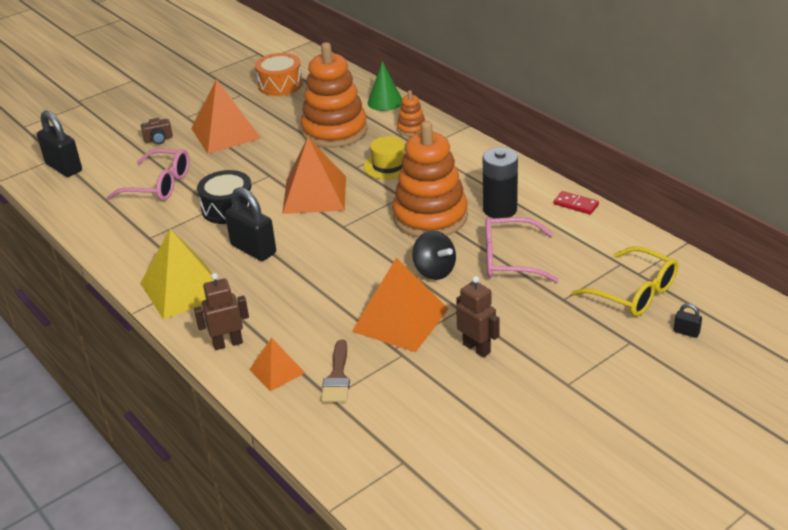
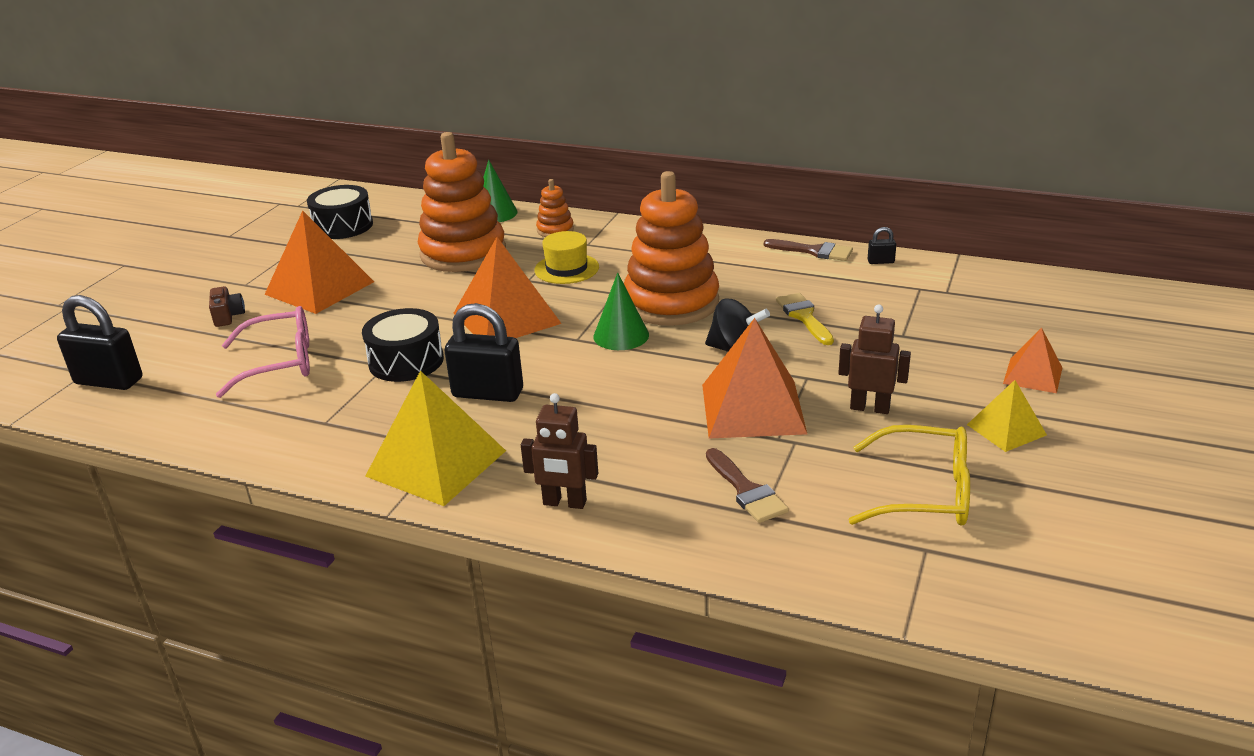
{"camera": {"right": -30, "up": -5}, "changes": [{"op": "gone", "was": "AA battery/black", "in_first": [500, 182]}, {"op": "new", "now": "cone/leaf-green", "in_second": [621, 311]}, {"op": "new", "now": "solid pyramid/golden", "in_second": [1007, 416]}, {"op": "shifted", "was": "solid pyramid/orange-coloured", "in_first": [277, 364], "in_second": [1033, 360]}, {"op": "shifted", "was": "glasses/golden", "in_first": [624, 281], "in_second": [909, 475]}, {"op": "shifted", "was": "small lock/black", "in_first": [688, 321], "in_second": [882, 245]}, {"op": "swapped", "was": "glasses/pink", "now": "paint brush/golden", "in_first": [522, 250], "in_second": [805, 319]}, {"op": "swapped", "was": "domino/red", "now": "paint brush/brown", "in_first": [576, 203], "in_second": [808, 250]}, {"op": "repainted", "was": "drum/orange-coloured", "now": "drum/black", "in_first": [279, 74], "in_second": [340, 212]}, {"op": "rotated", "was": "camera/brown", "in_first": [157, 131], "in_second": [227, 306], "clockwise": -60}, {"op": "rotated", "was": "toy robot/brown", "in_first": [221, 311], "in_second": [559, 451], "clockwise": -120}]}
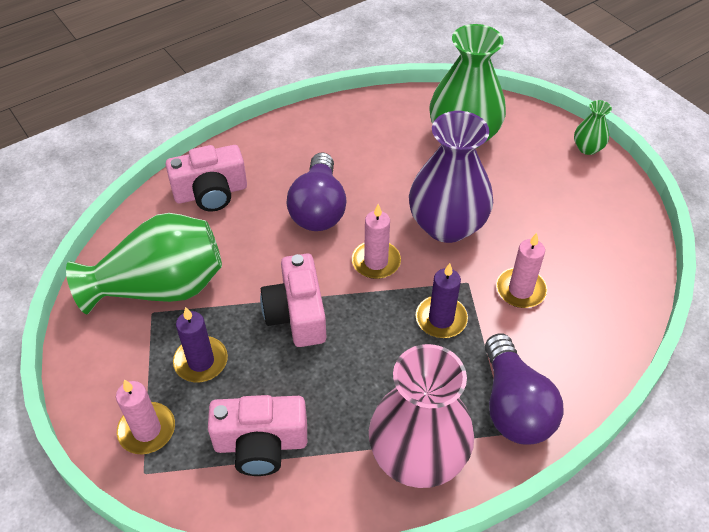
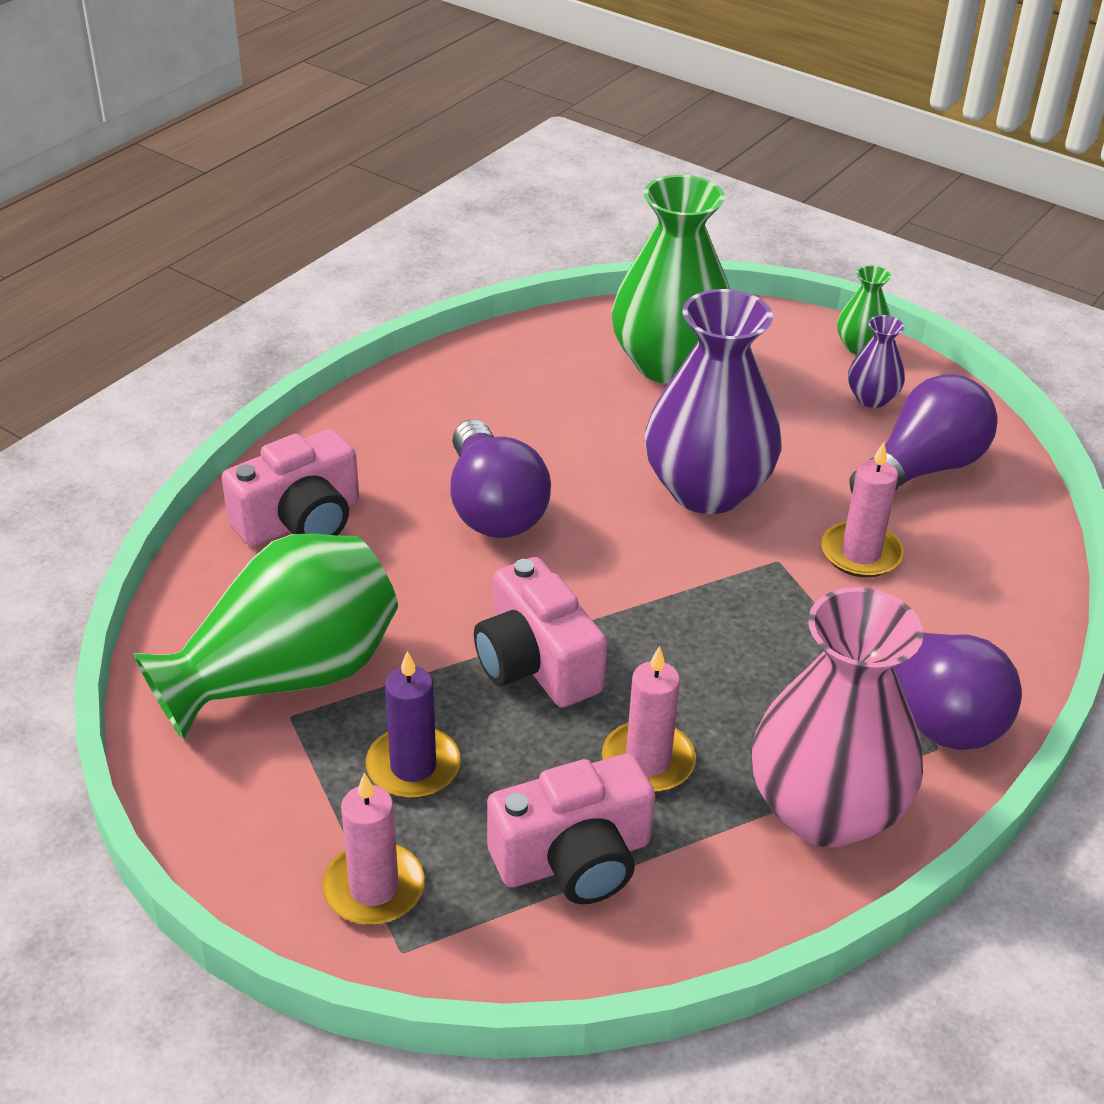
{"camera": {"right": -20, "up": -10}, "changes": [{"op": "gone", "was": "wax candle/purple", "in_first": [442, 300]}, {"op": "new", "now": "flower vase/purple", "in_second": [876, 361]}, {"op": "new", "now": "bulb/purple", "in_second": [923, 433]}, {"op": "shifted", "was": "wax candle/pink", "in_first": [376, 241], "in_second": [649, 719]}]}
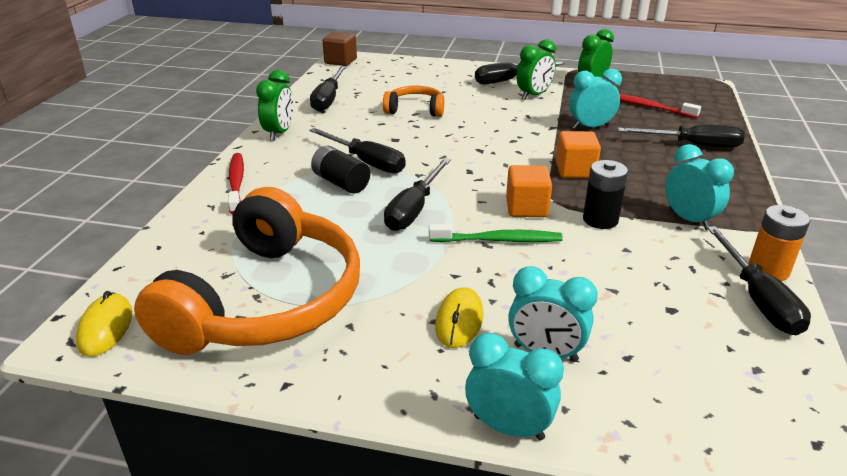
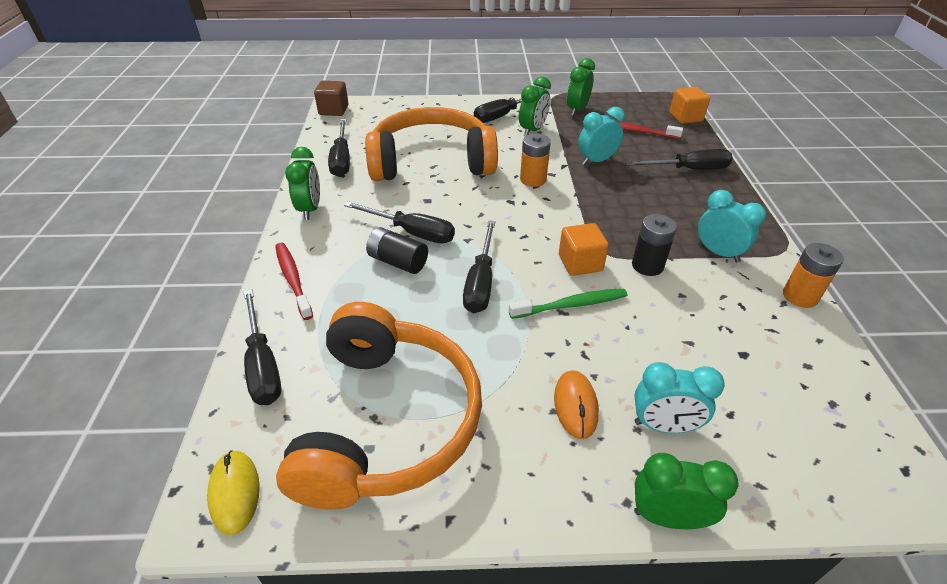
{"camera": {"right": -15, "up": 10}, "changes": [{"op": "new", "now": "AA battery/orange-coloured", "in_second": [535, 160]}, {"op": "shifted", "was": "solid cube/orange-coloured", "in_first": [578, 154], "in_second": [690, 105]}, {"op": "shifted", "was": "hand screwdriver/black", "in_first": [759, 280], "in_second": [263, 347]}, {"op": "repainted", "was": "mouse/golden", "now": "mouse/orange-coloured", "in_first": [459, 317], "in_second": [576, 404]}, {"op": "repainted", "was": "alarm clock/aqua", "now": "alarm clock/leaf-green", "in_first": [514, 386], "in_second": [686, 491]}, {"op": "scaled", "was": "headset/orange-coloured", "in_first": [413, 101], "in_second": [431, 144], "ratio": 2.14}]}
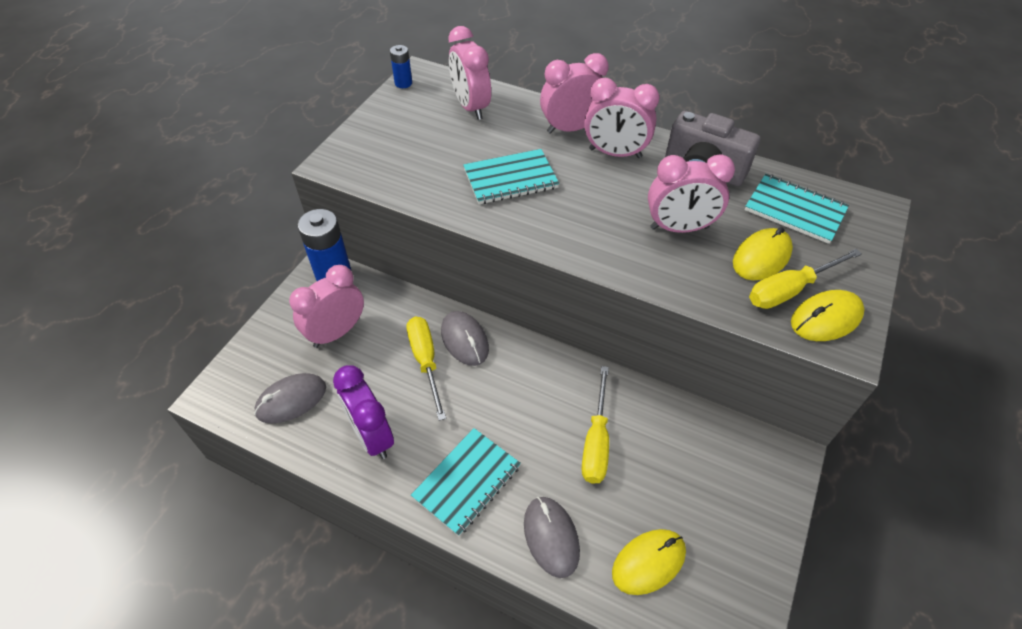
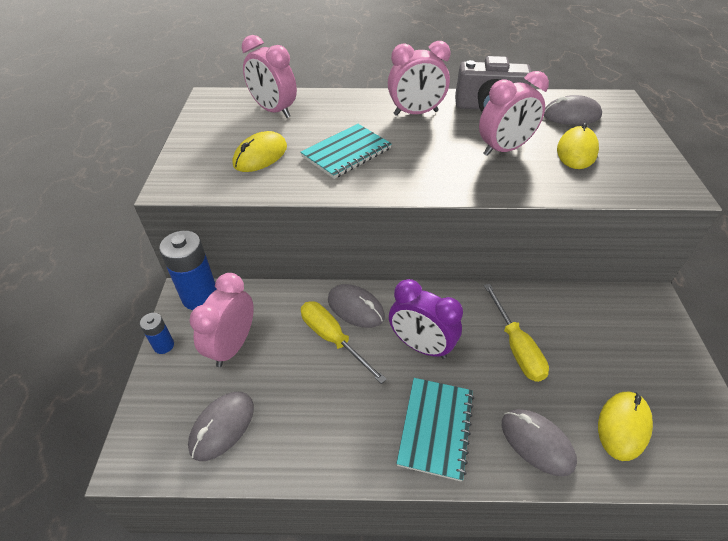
{"camera": {"right": -25, "up": -5}, "changes": [{"op": "gone", "was": "alarm clock/pink", "in_first": [574, 93]}, {"op": "gone", "was": "hand screwdriver/golden", "in_first": [805, 279]}, {"op": "shifted", "was": "alarm clock/purple", "in_first": [363, 412], "in_second": [426, 319]}, {"op": "shifted", "was": "AA battery/cobalt", "in_first": [401, 66], "in_second": [157, 333]}, {"op": "shifted", "was": "mouse/golden", "in_first": [828, 315], "in_second": [260, 151]}, {"op": "swapped", "was": "notepad/aqua", "now": "mouse/grey", "in_first": [797, 209], "in_second": [573, 110]}]}
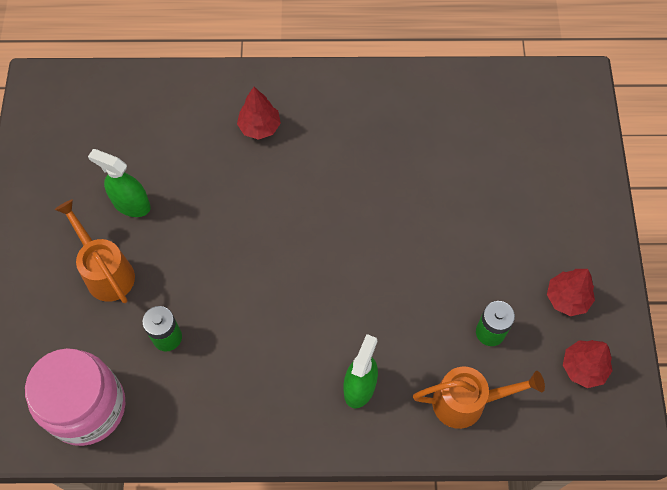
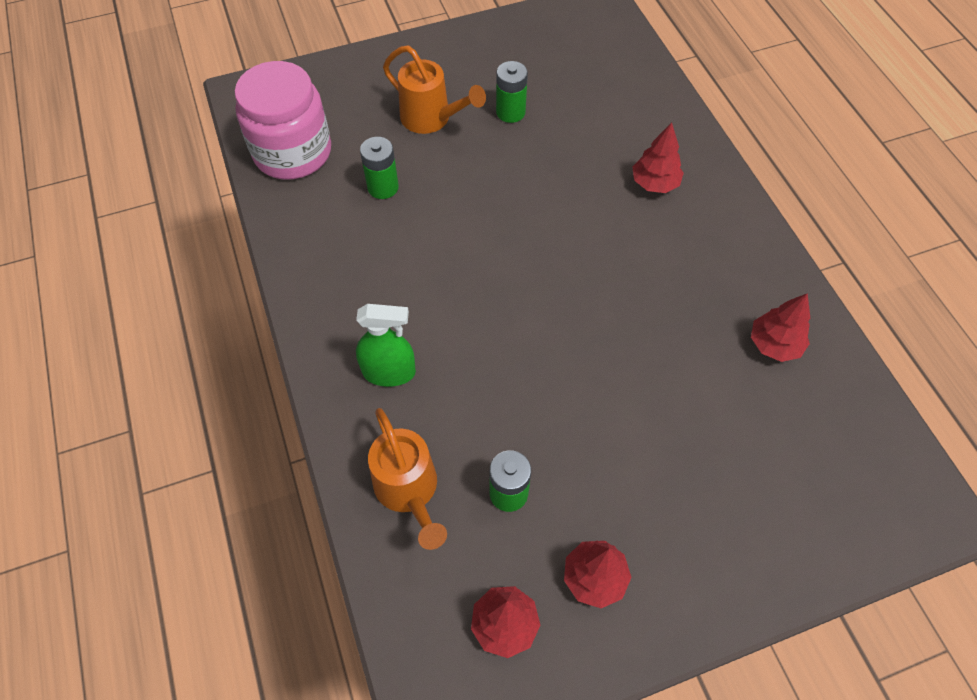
{"camera": {"right": 70, "up": -5}, "changes": [{"op": "new", "now": "fir tree/red", "in_second": [780, 327]}, {"op": "swapped", "was": "spray bottle/leaf-green", "now": "AA battery/leaf-green", "in_first": [119, 183], "in_second": [512, 92]}, {"op": "rotated", "was": "watering can/orange-coloured", "in_first": [95, 251], "in_second": [434, 89], "clockwise": 90}]}
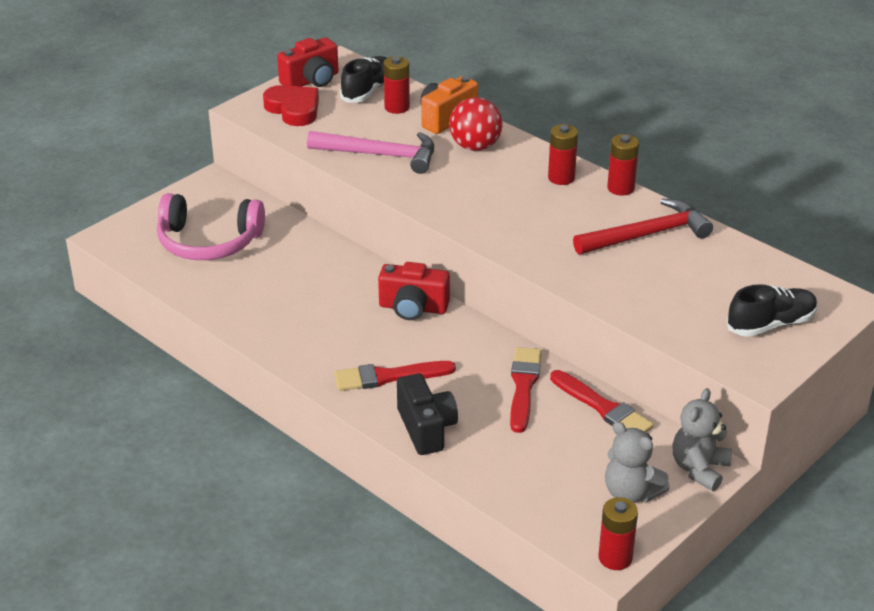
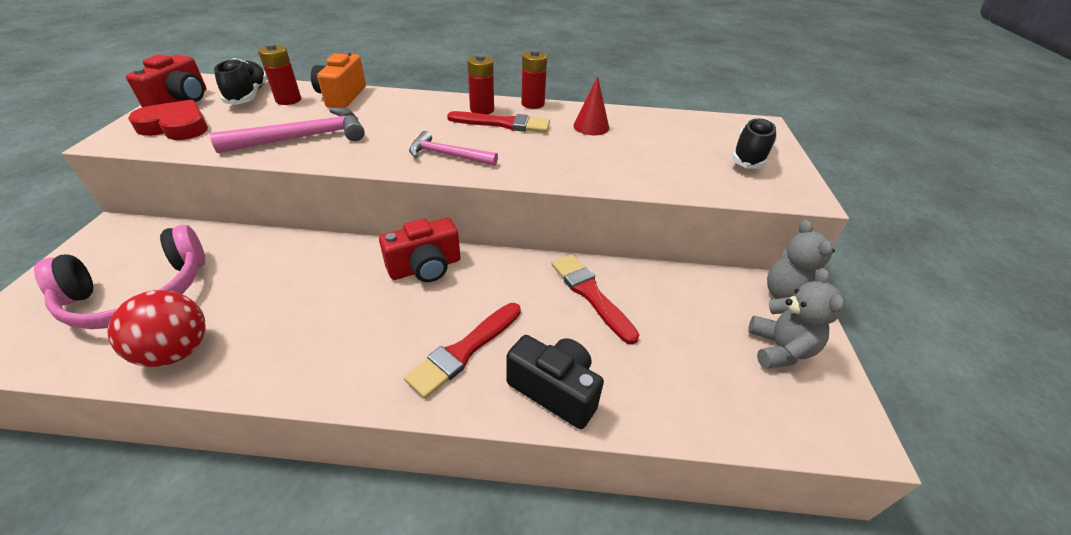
{"camera": {"right": -40, "up": 5}, "changes": [{"op": "gone", "was": "AA battery/red", "in_first": [618, 533]}, {"op": "new", "now": "carpenter's hammer/pink", "in_second": [453, 148]}, {"op": "shifted", "was": "play ball/red", "in_first": [475, 124], "in_second": [156, 328]}, {"op": "shifted", "was": "paint brush/red", "in_first": [602, 401], "in_second": [498, 122]}, {"op": "swapped", "was": "carpenter's hammer/red", "now": "cone/red", "in_first": [643, 227], "in_second": [591, 106]}, {"op": "rotated", "was": "teddy bear/grey", "in_first": [637, 462], "in_second": [796, 318], "clockwise": -90}]}
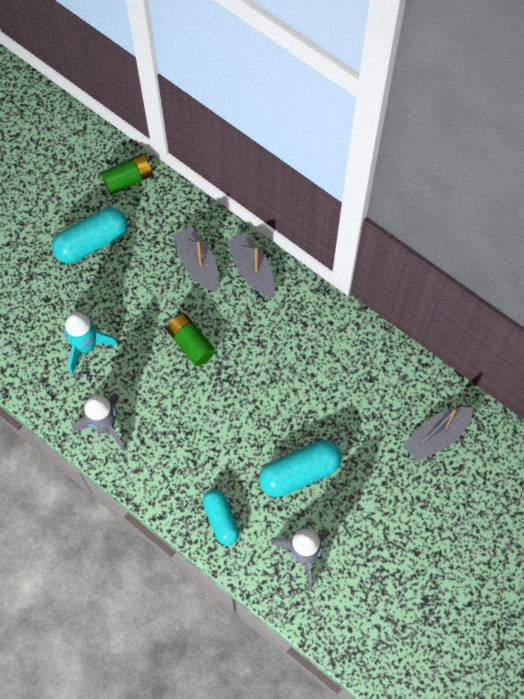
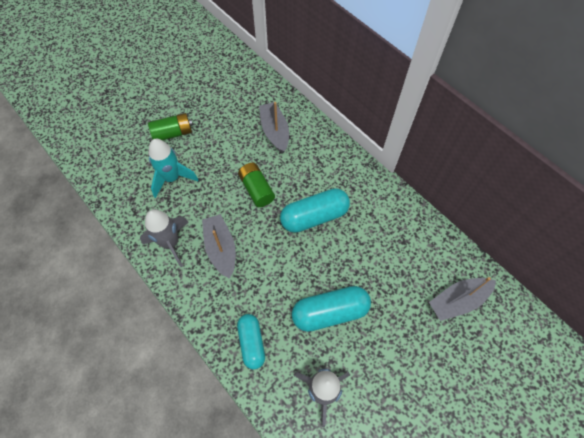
{"camera": {"right": 10, "up": -5}, "changes": [{"op": "shifted", "was": "pill shape/aqua", "in_first": [89, 235], "in_second": [315, 210]}, {"op": "shifted", "was": "AA battery/leaf-green", "in_first": [127, 174], "in_second": [170, 126]}, {"op": "shifted", "was": "boat/grey", "in_first": [251, 265], "in_second": [219, 246]}]}
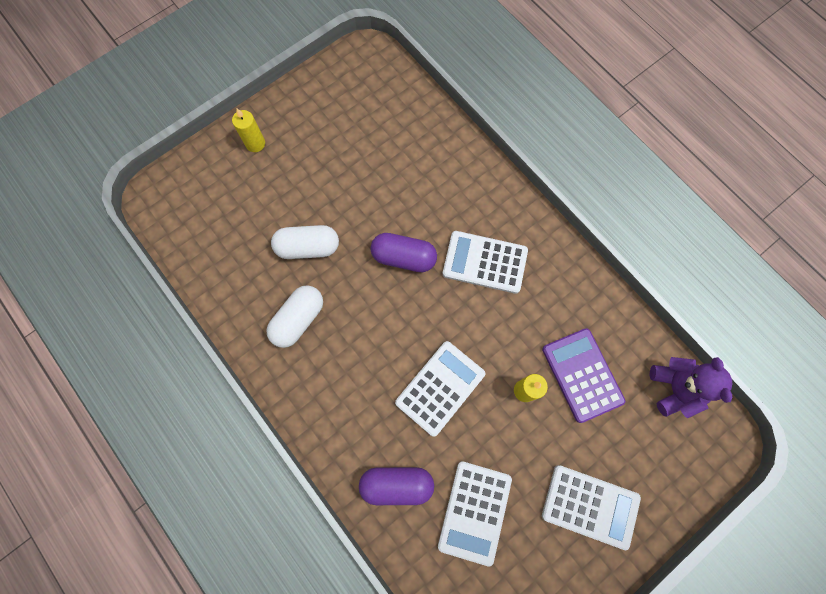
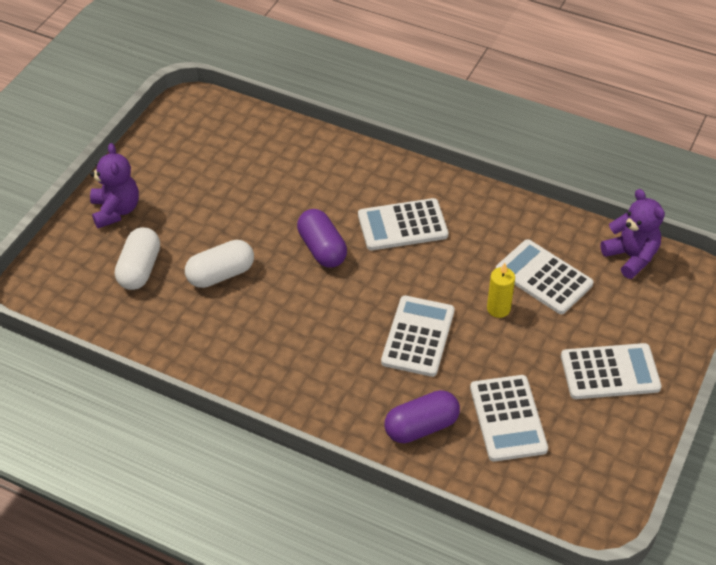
{"camera": {"right": -25, "up": -25}, "changes": [{"op": "shifted", "was": "pill shape/pure white", "in_first": [294, 316], "in_second": [137, 258]}, {"op": "swapped", "was": "wax candle/golden", "now": "teddy bear/purple", "in_first": [248, 130], "in_second": [114, 185]}, {"op": "repainted", "was": "adding machine/purple", "now": "adding machine/pure white", "in_first": [583, 375], "in_second": [544, 276]}, {"op": "rotated", "was": "pill shape/purple", "in_first": [403, 252], "in_second": [322, 238], "clockwise": 75}]}
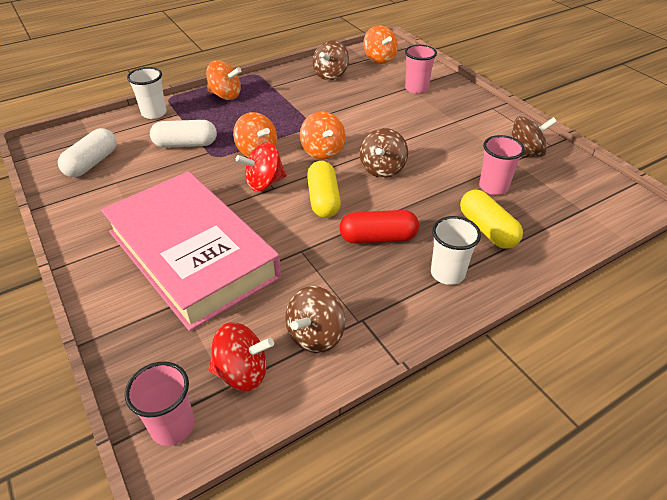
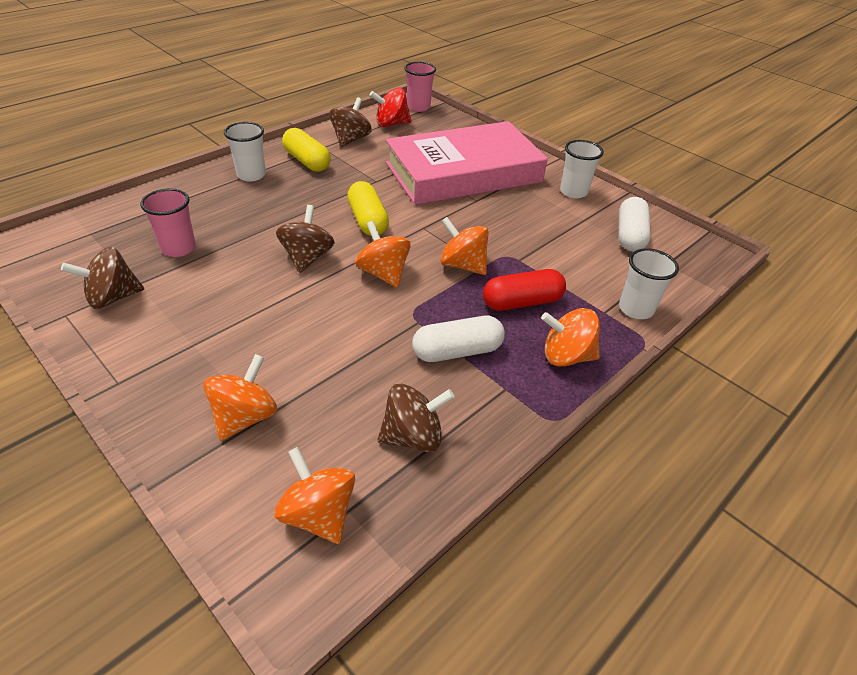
{"camera": {"right": 165, "up": 0}, "changes": [{"op": "gone", "was": "whirligig/red", "in_first": [261, 166]}, {"op": "new", "now": "cup/pure white", "in_second": [582, 169]}, {"op": "shifted", "was": "pill shape/pure white", "in_first": [183, 134], "in_second": [458, 339]}, {"op": "shifted", "was": "pill shape/red", "in_first": [379, 227], "in_second": [524, 290]}, {"op": "shifted", "was": "pill shape/golden", "in_first": [491, 219], "in_second": [306, 150]}, {"op": "swapped", "was": "cup/pink", "now": "whirligig/orange-coloured", "in_first": [421, 69], "in_second": [240, 397]}, {"op": "rotated", "was": "hardcover/pink", "in_first": [191, 251], "in_second": [467, 163], "clockwise": -60}, {"op": "rotated", "was": "whirligig/brown", "in_first": [331, 60], "in_second": [416, 418], "clockwise": 60}]}
